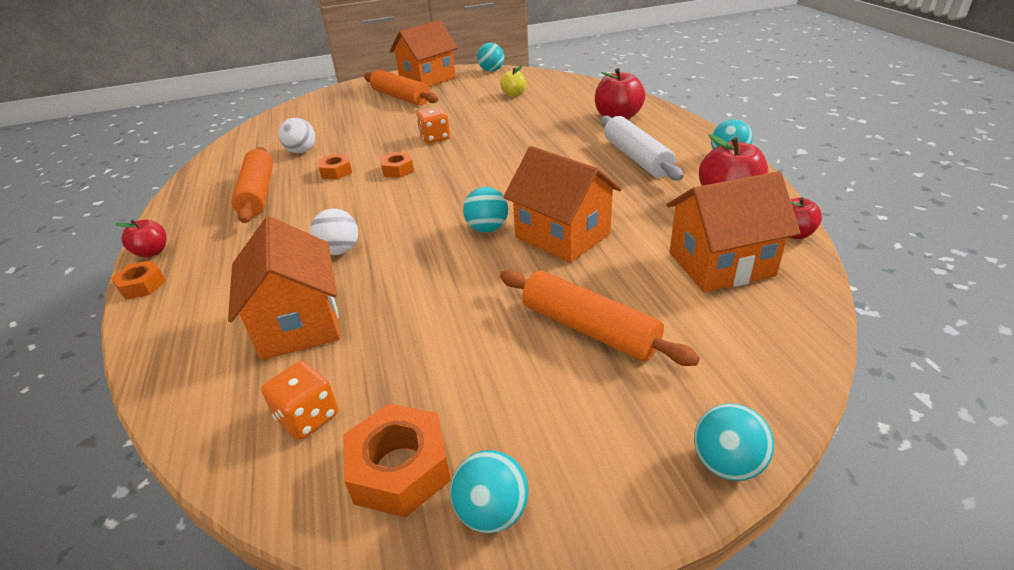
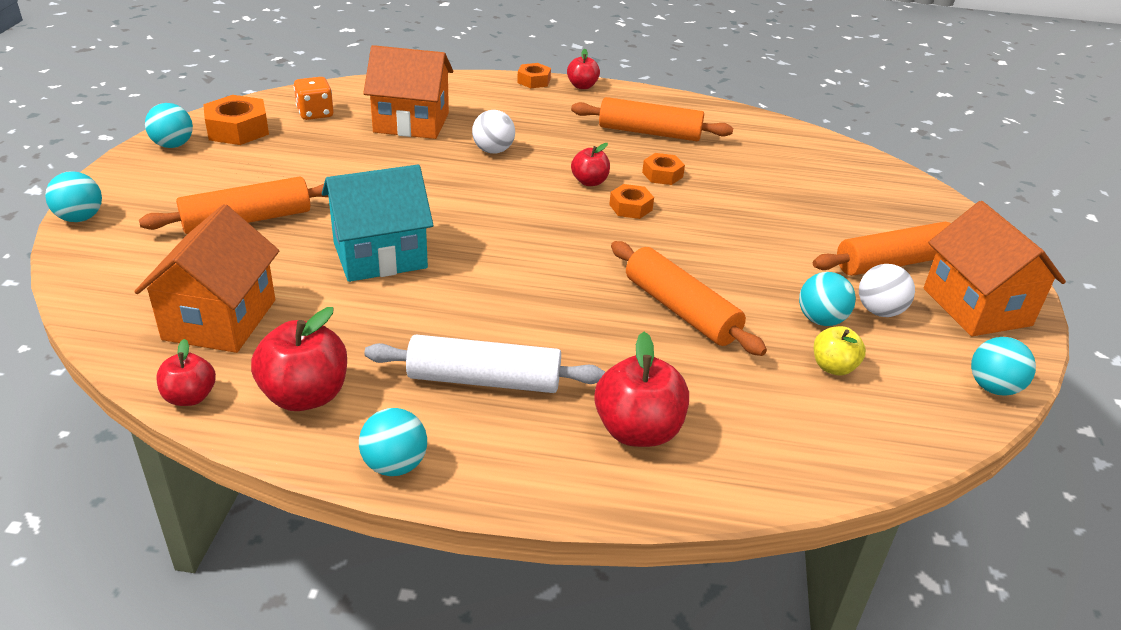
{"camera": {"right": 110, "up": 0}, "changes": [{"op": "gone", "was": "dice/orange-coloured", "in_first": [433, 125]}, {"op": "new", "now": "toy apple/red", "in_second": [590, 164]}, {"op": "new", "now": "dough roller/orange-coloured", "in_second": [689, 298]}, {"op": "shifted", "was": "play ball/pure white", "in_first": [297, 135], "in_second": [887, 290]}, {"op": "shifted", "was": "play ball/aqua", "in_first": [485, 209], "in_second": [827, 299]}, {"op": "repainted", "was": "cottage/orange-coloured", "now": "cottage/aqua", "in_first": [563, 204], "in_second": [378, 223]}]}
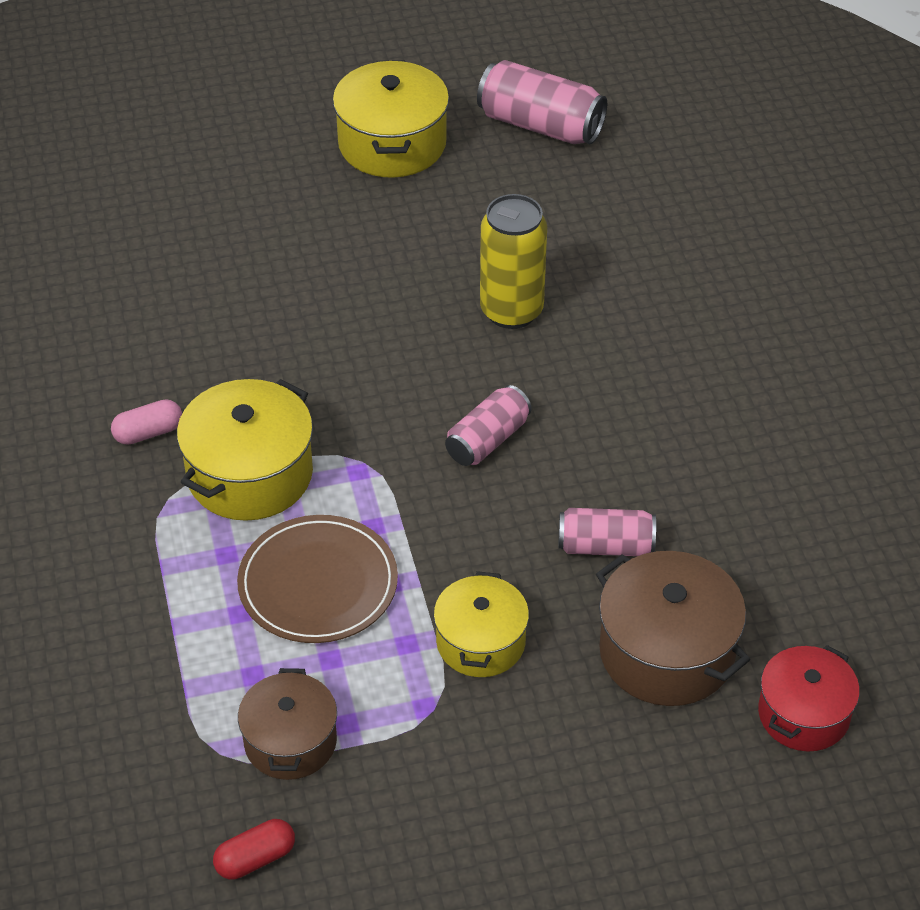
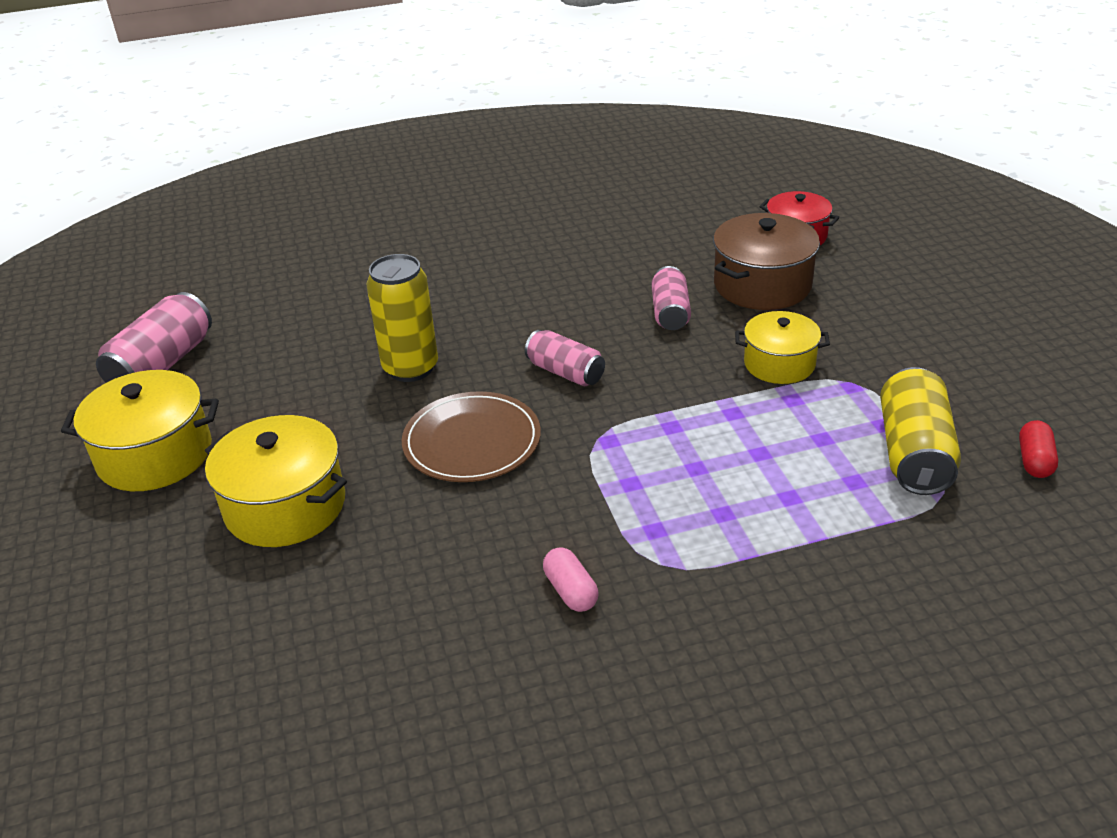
{"camera": {"right": -90, "up": -10}, "changes": [{"op": "shifted", "was": "cooking pot/golden", "in_first": [245, 450], "in_second": [276, 481]}, {"op": "shifted", "was": "flat dish/brown", "in_first": [317, 579], "in_second": [471, 436]}, {"op": "swapped", "was": "cooking pot/brown", "now": "can/golden", "in_first": [287, 724], "in_second": [920, 431]}, {"op": "rotated", "was": "pill shape/red", "in_first": [254, 849], "in_second": [1038, 449], "clockwise": 45}]}
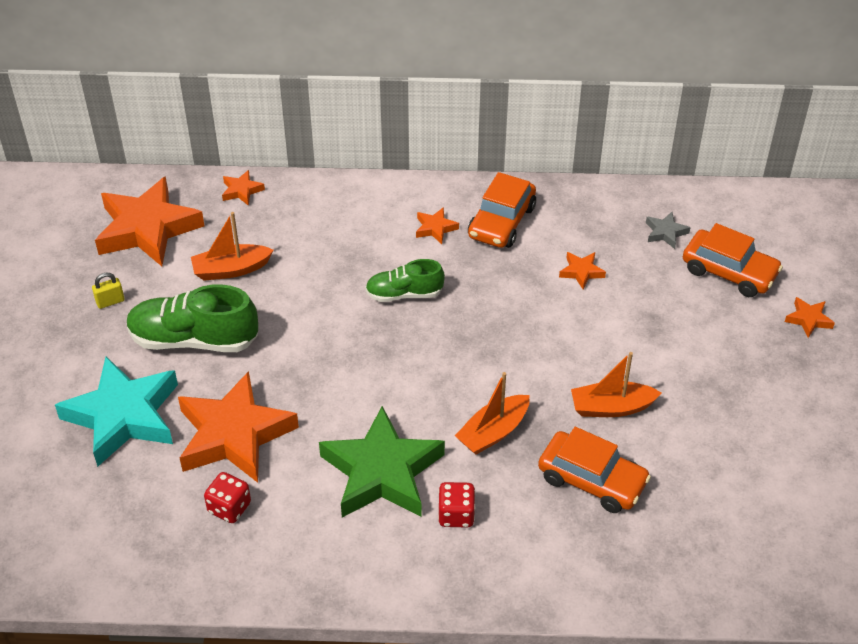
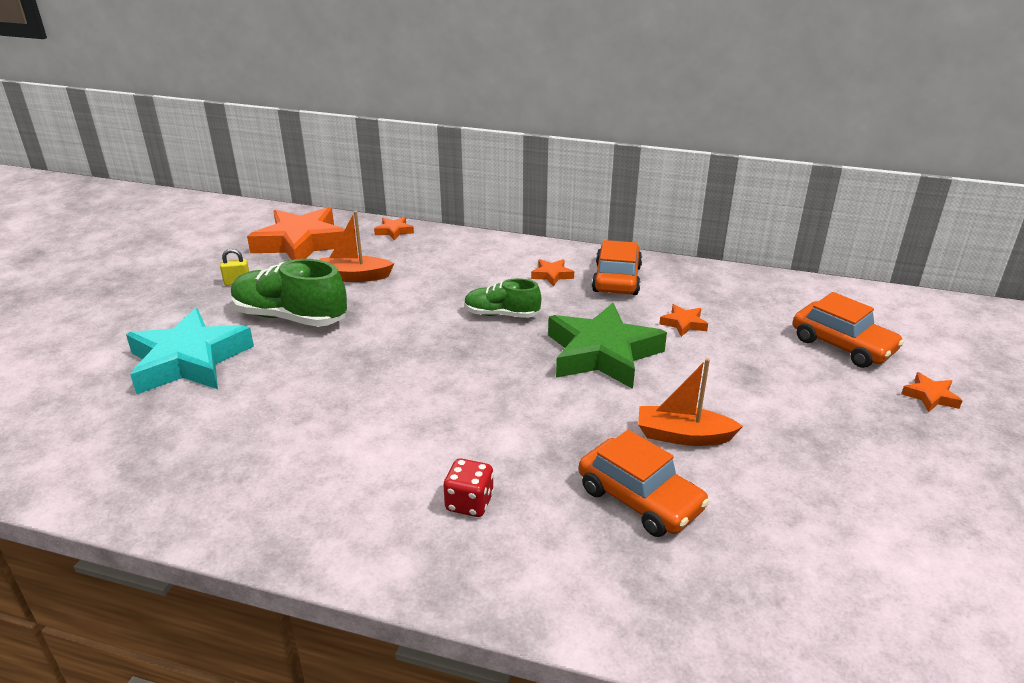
{"camera": {"right": 15, "up": -15}, "changes": [{"op": "gone", "was": "star shape/orange-coloured", "in_first": [238, 427]}, {"op": "gone", "was": "dice/red", "in_first": [227, 497]}, {"op": "gone", "was": "boat/orange-coloured", "in_first": [492, 413]}, {"op": "gone", "was": "star shape/grey", "in_first": [668, 230]}, {"op": "shifted", "was": "star shape/leaf-green", "in_first": [382, 461], "in_second": [607, 346]}, {"op": "rotated", "was": "automobile/orange-coloured", "in_first": [502, 210], "in_second": [617, 267], "clockwise": 150}]}
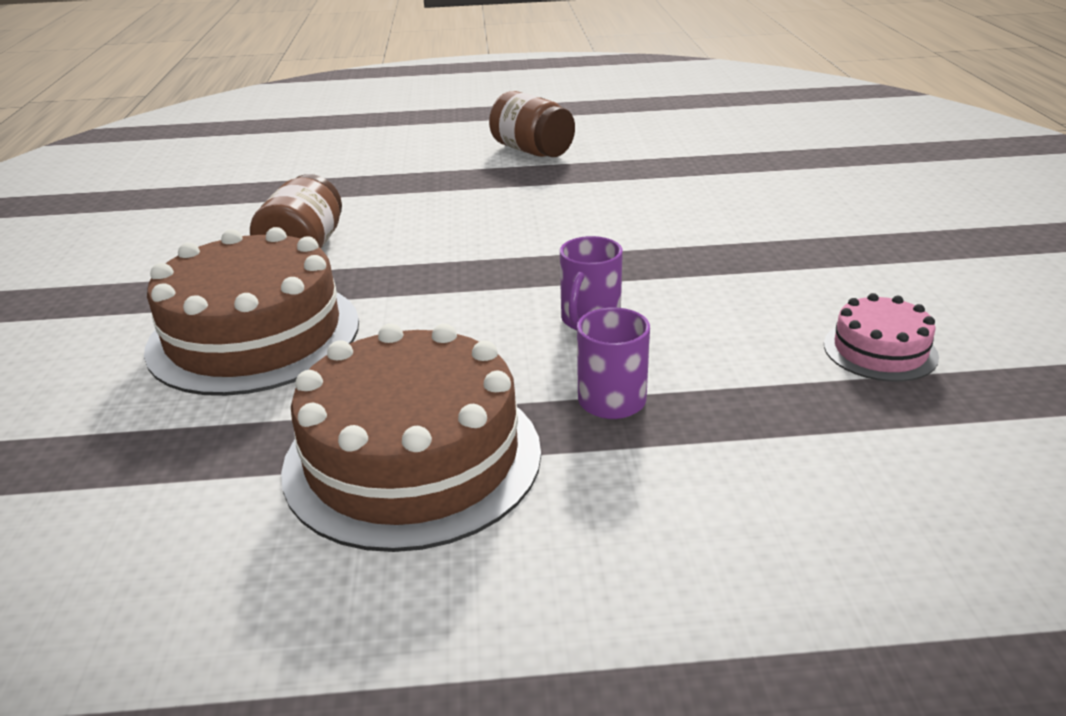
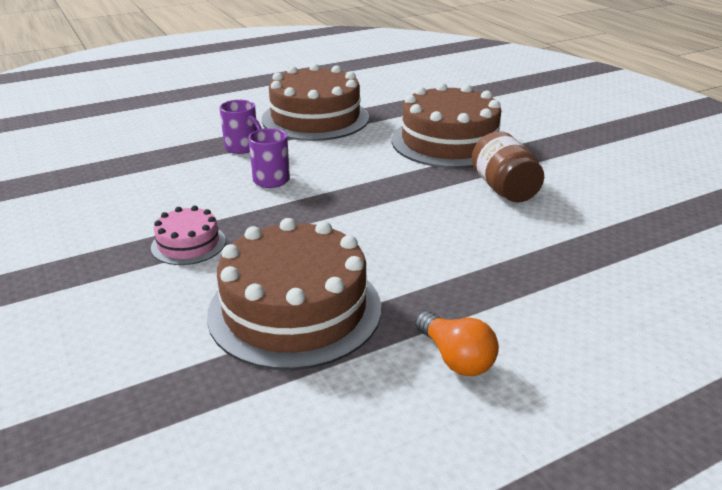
{"camera": {"right": 155, "up": 0}, "changes": [{"op": "new", "now": "gateau/brown", "in_second": [294, 294]}, {"op": "shifted", "was": "gateau/pink", "in_first": [881, 337], "in_second": [188, 235]}, {"op": "swapped", "was": "preserve jar/brown", "now": "bulb/orange-coloured", "in_first": [532, 124], "in_second": [457, 343]}]}
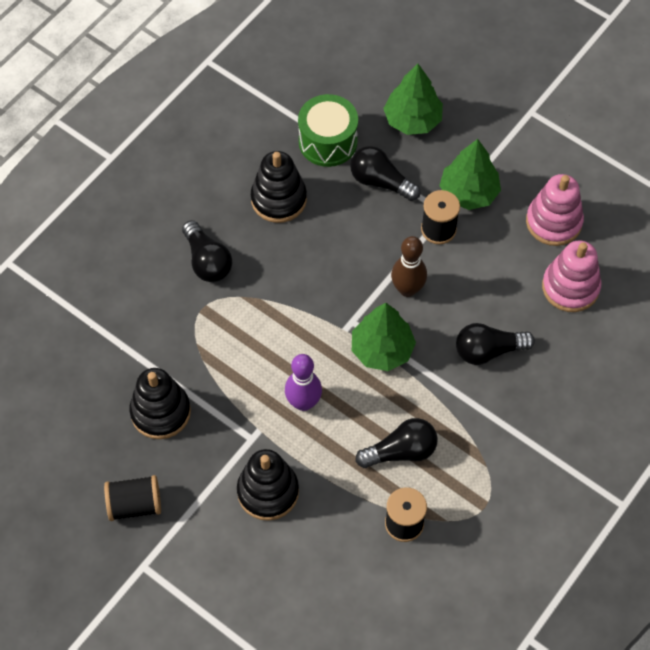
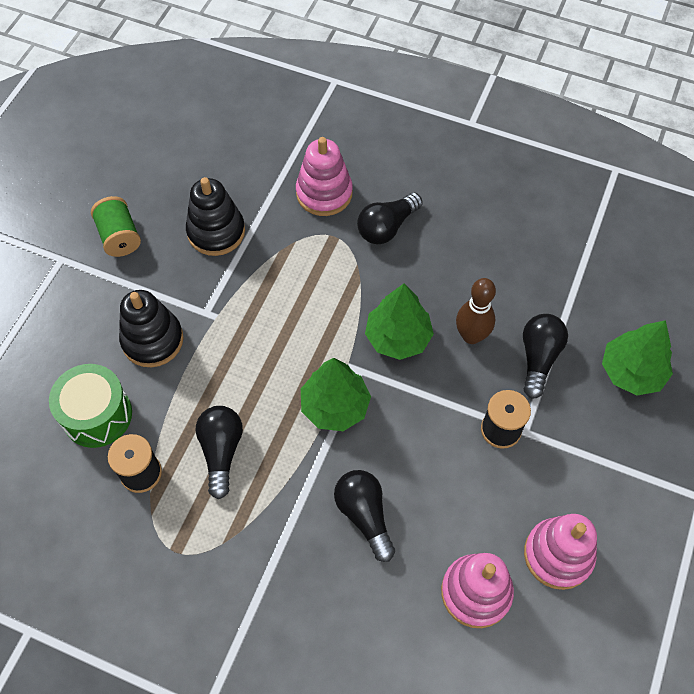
{"camera": {"right": 75, "up": 0}, "changes": [{"op": "gone", "was": "stacking toy/black", "in_first": [279, 187]}, {"op": "gone", "was": "skittle/purple", "in_first": [303, 382]}, {"op": "new", "now": "stacking toy/pink", "in_second": [324, 176]}, {"op": "shifted", "was": "drum/leaf-green", "in_first": [328, 130], "in_second": [90, 406]}, {"op": "shifted", "was": "skittle/brown", "in_first": [409, 266], "in_second": [476, 311]}, {"op": "shifted", "was": "fir tree/leaf-green", "in_first": [470, 174], "in_second": [399, 321]}, {"op": "repainted", "was": "reel of thread/black", "now": "reel of thread/leaf-green", "in_first": [132, 498], "in_second": [116, 226]}, {"op": "rotated", "was": "bulb/black", "in_first": [396, 443], "in_second": [219, 452], "clockwise": -150}]}
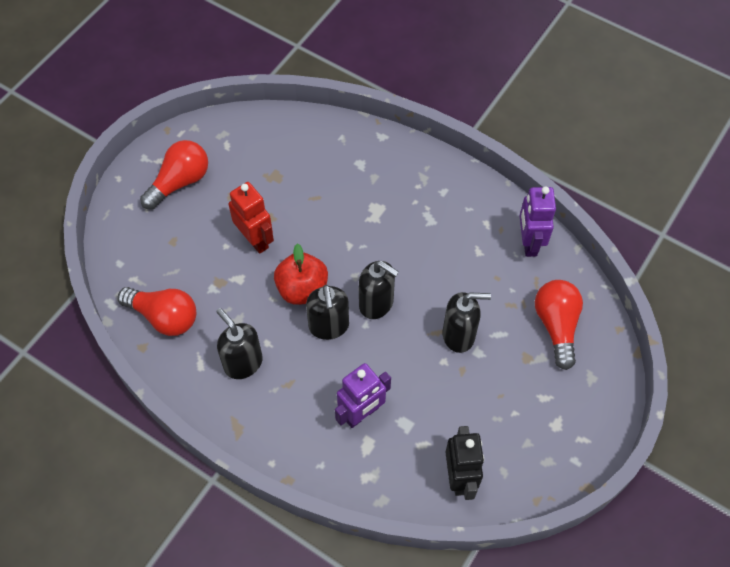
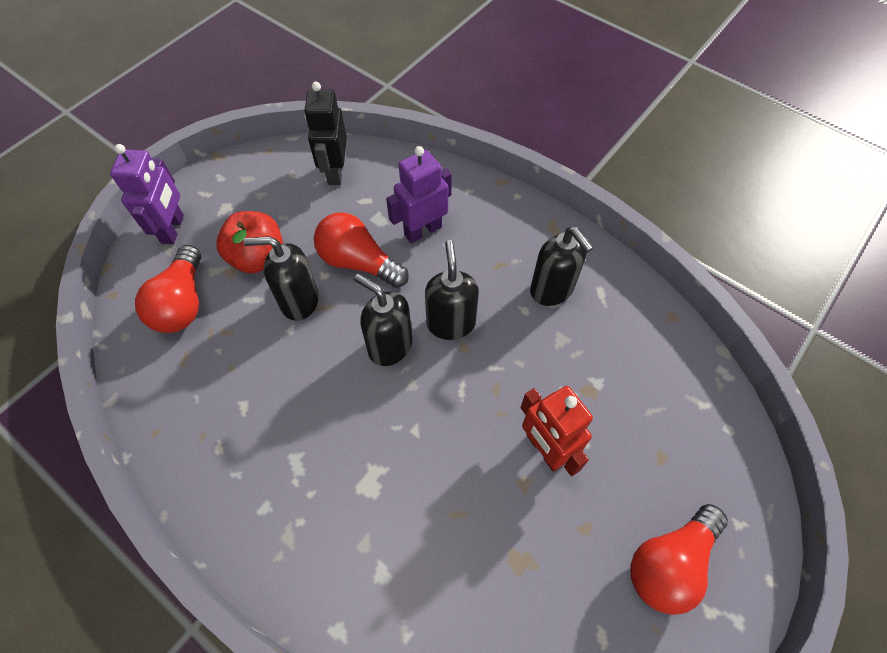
{"camera": {"right": -175, "up": 0}, "changes": [{"op": "shifted", "was": "bulb/red", "in_first": [157, 311], "in_second": [361, 250]}, {"op": "shifted", "was": "toy apple/red", "in_first": [301, 274], "in_second": [249, 242]}, {"op": "shifted", "was": "toy robot/purple", "in_first": [538, 221], "in_second": [147, 194]}]}
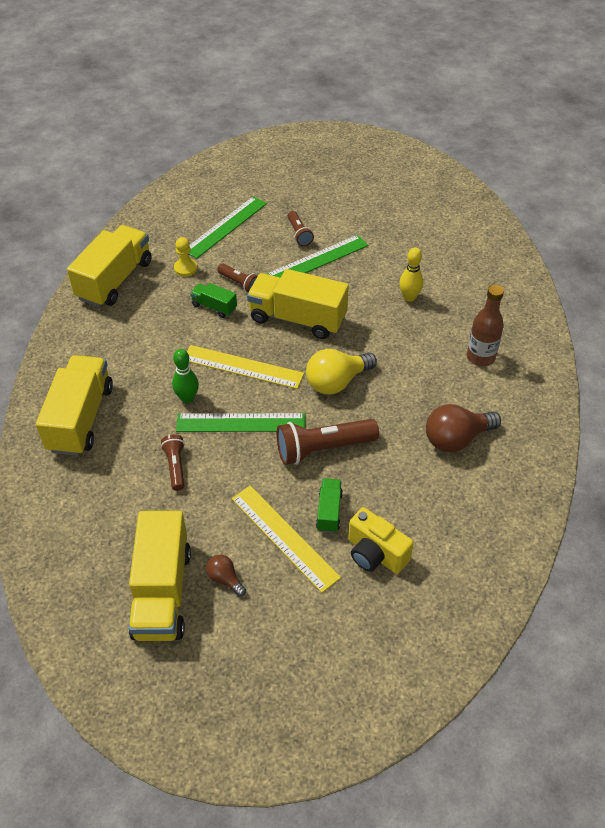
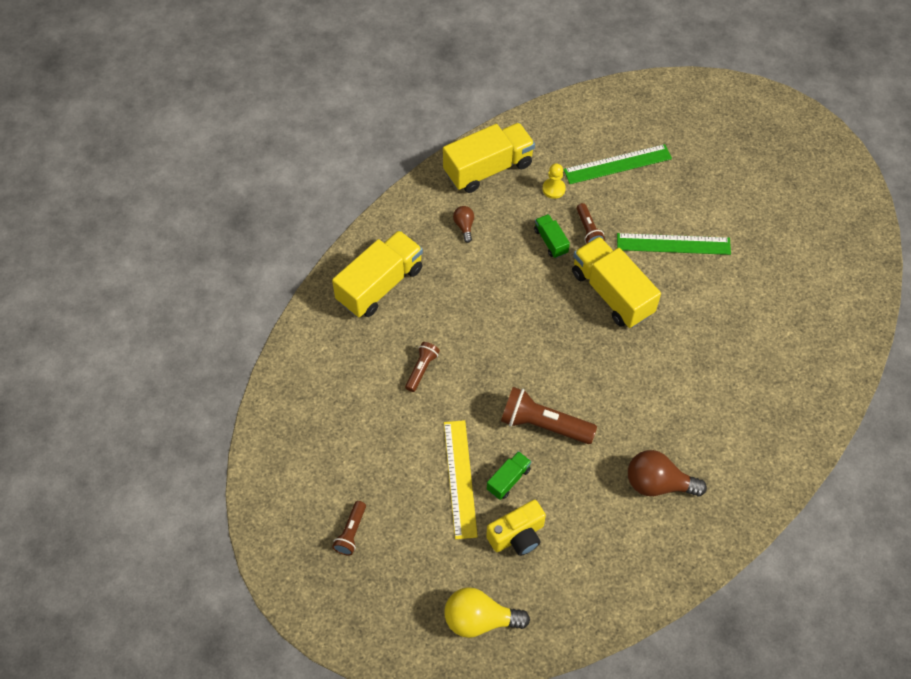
{"camera": {"right": 35, "up": 10}, "changes": [{"op": "gone", "was": "lorry/golden", "in_first": [159, 576]}, {"op": "gone", "was": "skittle/leaf-green", "in_first": [185, 376]}, {"op": "gone", "was": "ruler/leaf-green", "in_first": [240, 422]}, {"op": "gone", "was": "ruler/golden", "in_first": [245, 367]}, {"op": "gone", "was": "skittle/golden", "in_first": [411, 274]}, {"op": "gone", "was": "bottle/brown", "in_first": [485, 325]}, {"op": "shifted", "was": "bulb/brown", "in_first": [226, 576], "in_second": [463, 224]}, {"op": "shifted", "was": "pocket torch/brown", "in_first": [301, 228], "in_second": [349, 528]}, {"op": "shifted", "was": "bulb/golden", "in_first": [341, 372], "in_second": [487, 612]}, {"op": "rotated", "was": "camera/golden", "in_first": [381, 540], "in_second": [516, 528], "clockwise": -105}]}
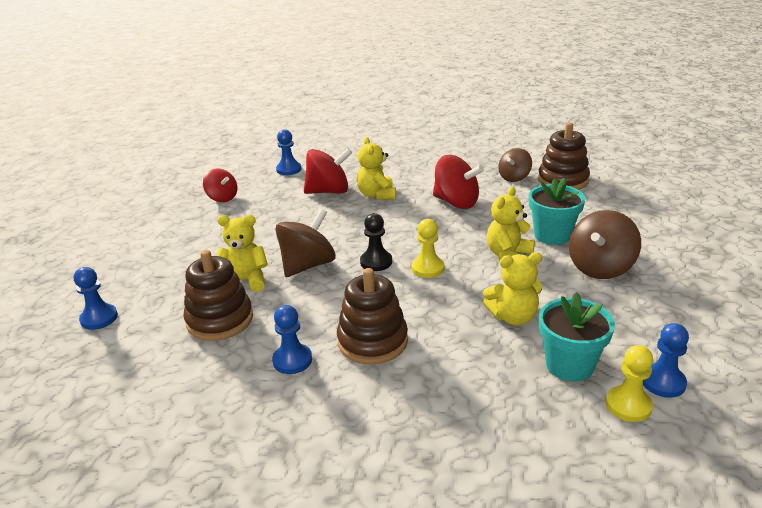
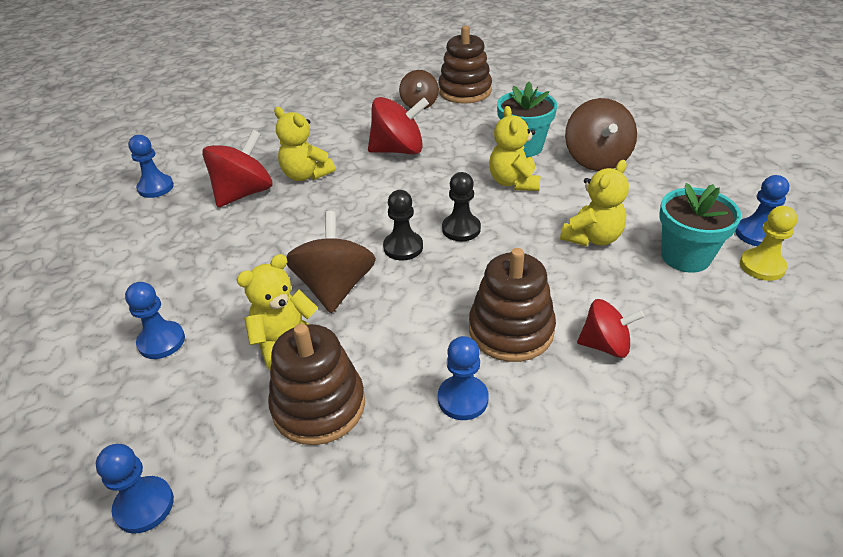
{"camera": {"right": -40, "up": 10}, "changes": [{"op": "new", "now": "game pawn/cobalt", "in_second": [155, 320]}, {"op": "shifted", "was": "whirligig/red", "in_first": [220, 185], "in_second": [610, 328]}, {"op": "repainted", "was": "game pawn/golden", "now": "game pawn/black", "in_first": [427, 248], "in_second": [461, 206]}]}
